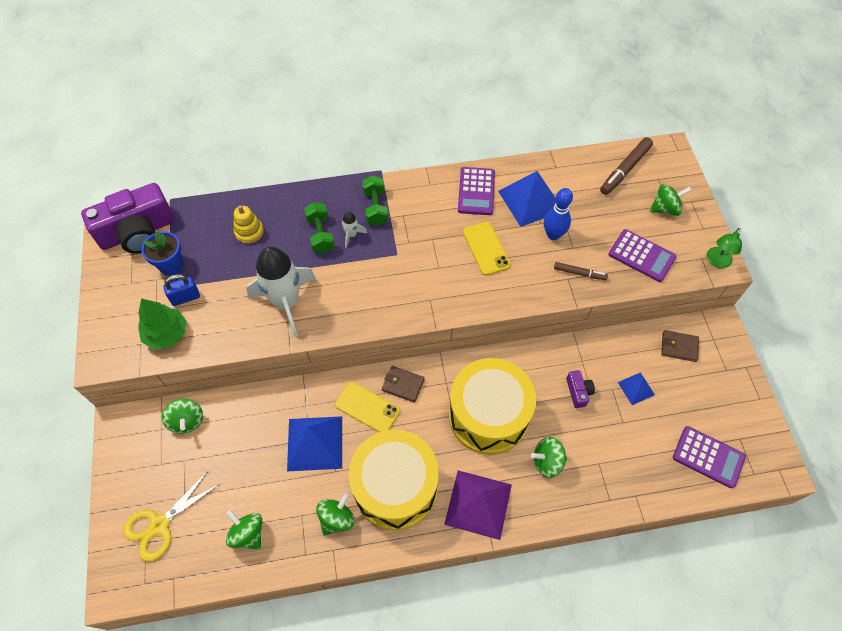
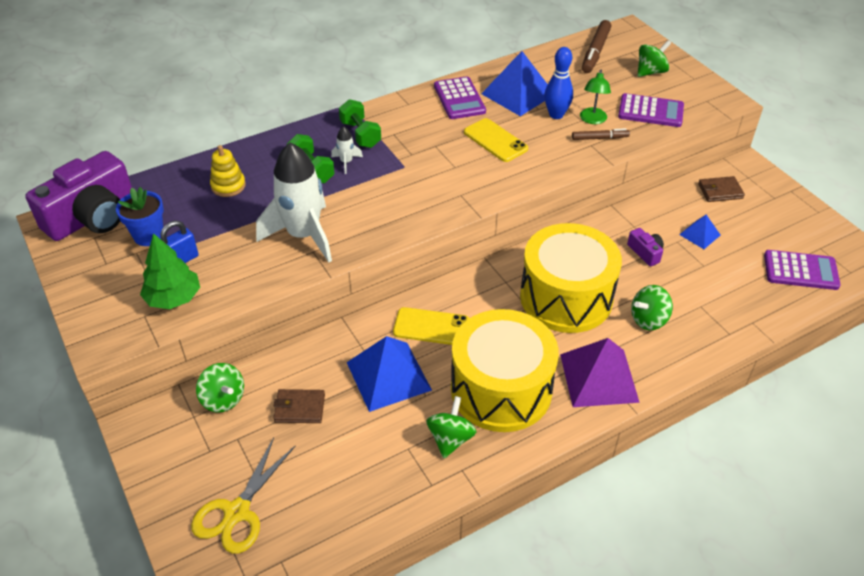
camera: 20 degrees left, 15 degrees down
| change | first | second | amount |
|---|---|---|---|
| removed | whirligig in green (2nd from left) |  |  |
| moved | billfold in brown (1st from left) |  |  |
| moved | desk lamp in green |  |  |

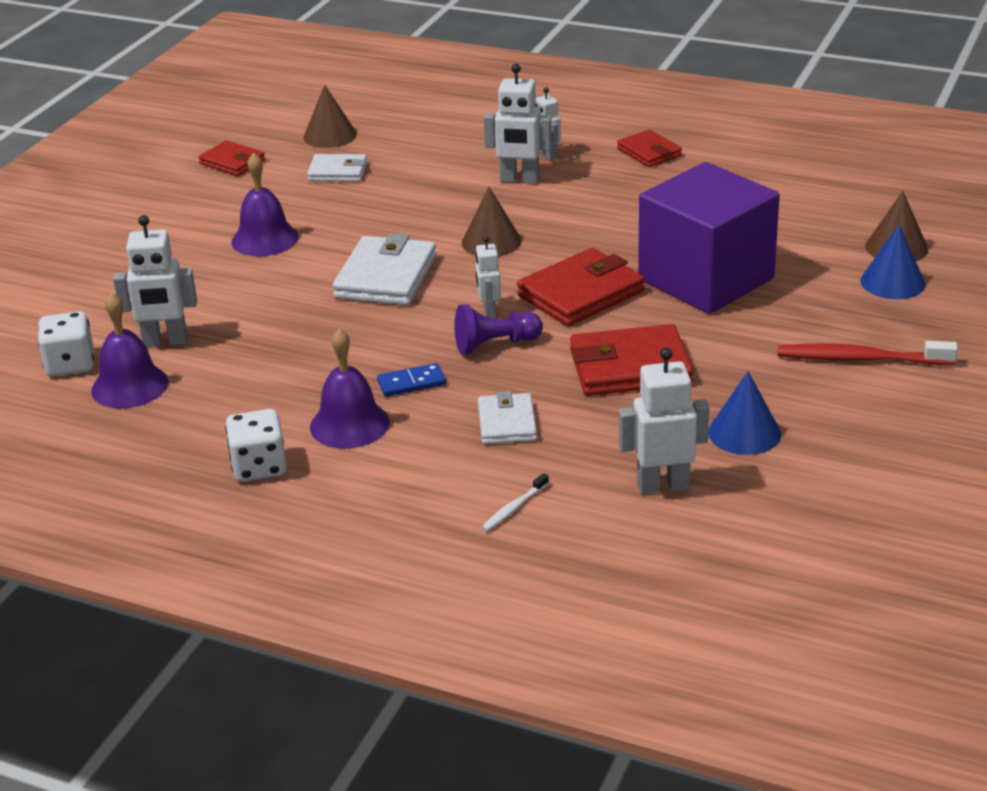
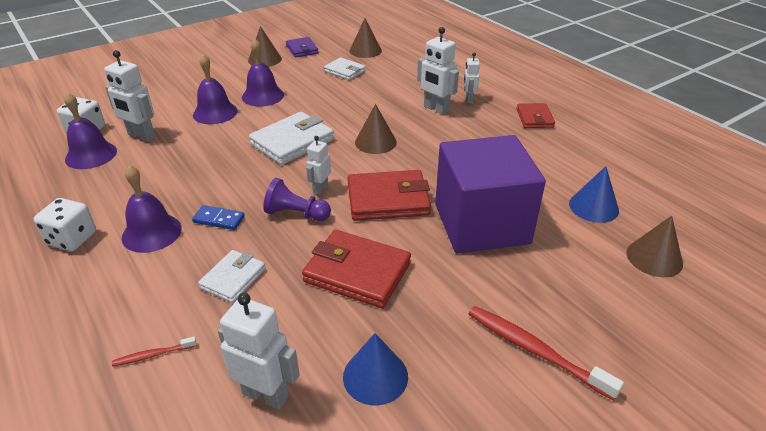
camera: 30 degrees right, 5 degrees up
| change | first | second | amount |
|---|---|---|---|
| added |  | school bell in purple (3rd from left) |  |
| added |  | cone in brown (1st from left) |  |
| moved | cone in royal blue (2nd from left) |  |  |
| recoloured | billfold in crimson (1st from left) | billfold in purple |  |
| recoloured | toothbrush in white | toothbrush in crimson (1st from left) |  |

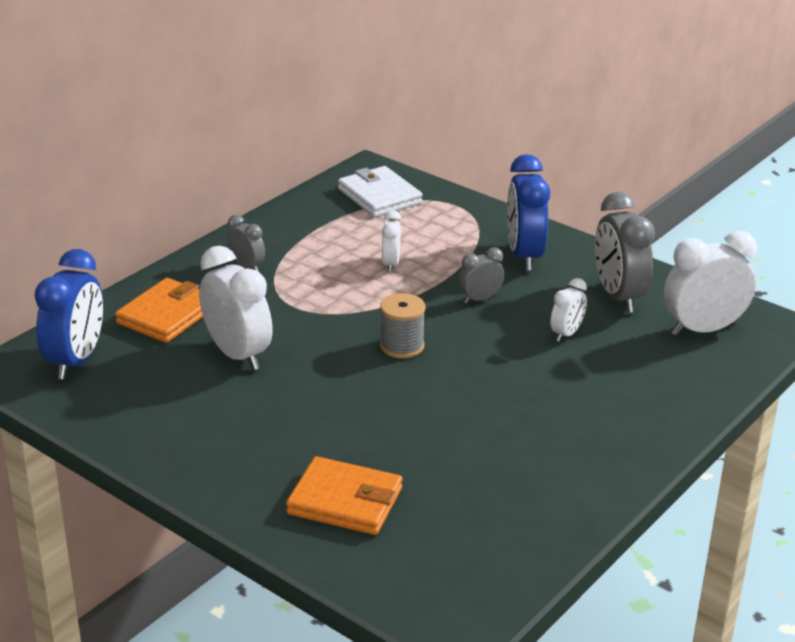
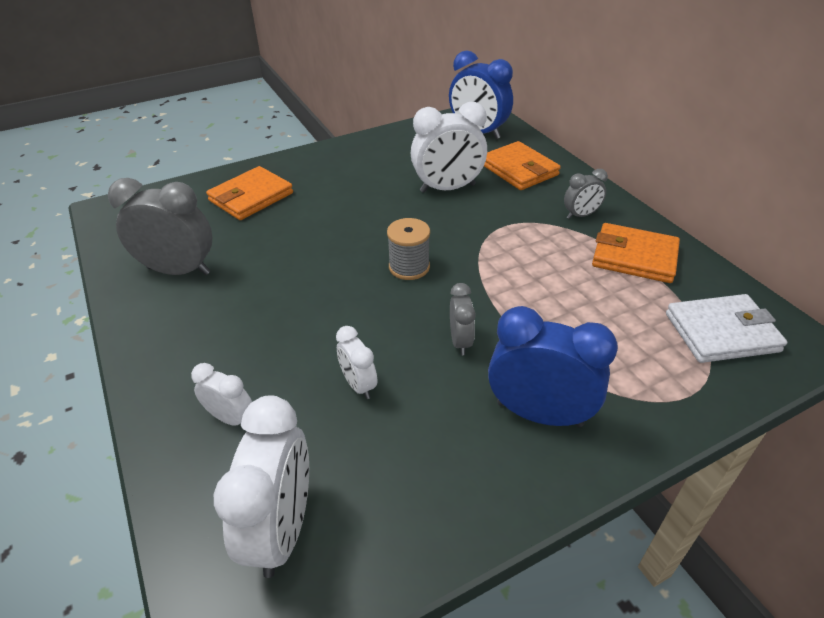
camera: 115 degrees right, 10 degrees up
| change | first | second | amount |
|---|---|---|---|
| added |  | billfold in orange (3rd from left) |  |
| moved | alarm clock in white (2nd from left in the first image) | alarm clock in white (1st from left) |  |
| moved | alarm clock in ash-grey (3rd from left in the first image) | alarm clock in ash-grey (1st from left) |  |

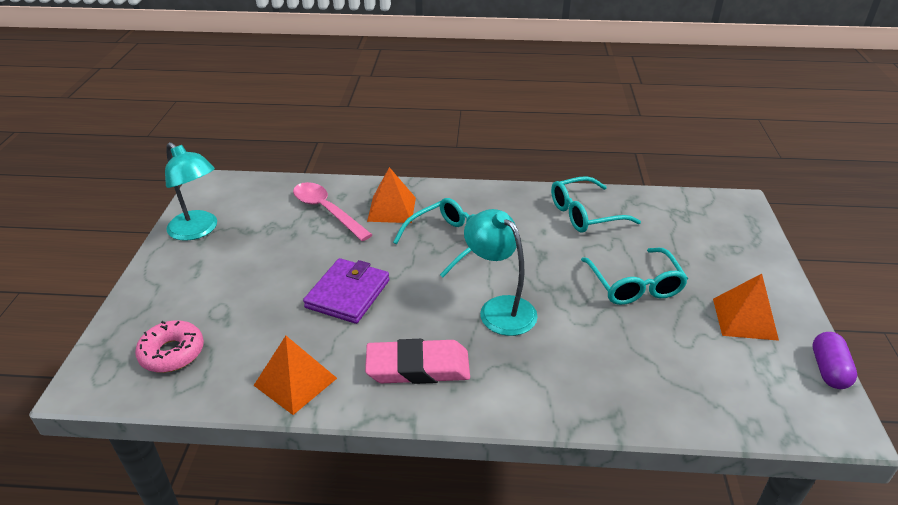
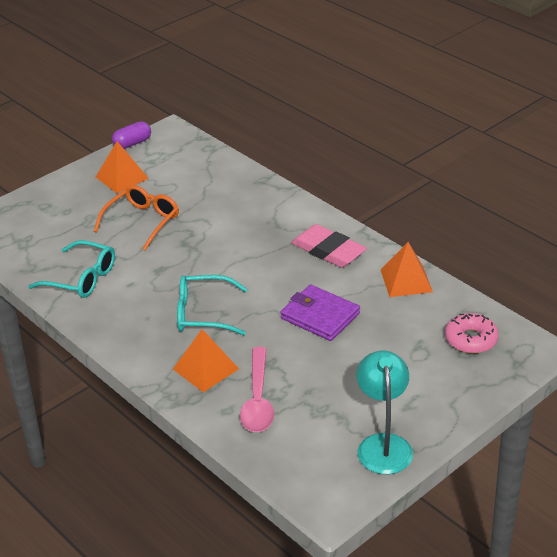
camera: 135 degrees left, 0 degrees up
| change | first | second | amount |
|---|---|---|---|
| removed | desk lamp in teal (2nd from left) |  |  |
| recoloured | spectacles in teal (3rd from left) | spectacles in orange |  |
| turned | billfold in purple |  | 60 degrees clockwise |

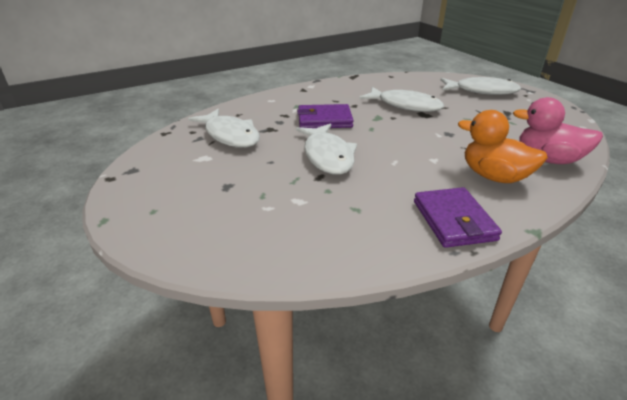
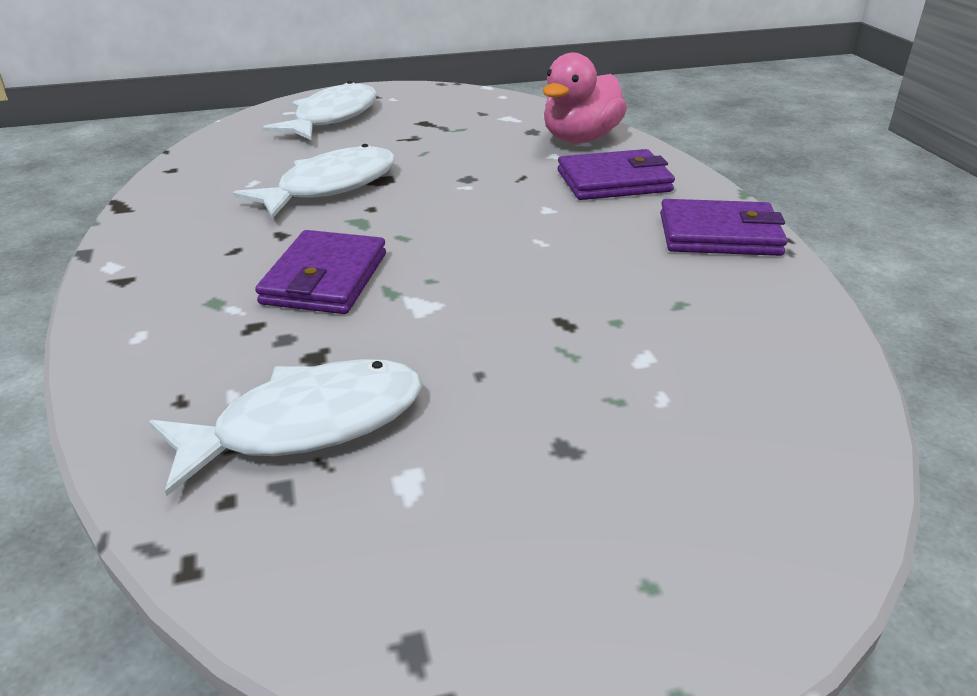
camera: 75 degrees left, 0 degrees up
| change | first | second | amount |
|---|---|---|---|
| removed | toy fish in white (2nd from left) |  |  |
| replaced | rubber duck in orange | billfold in purple (2nd from left) |  |

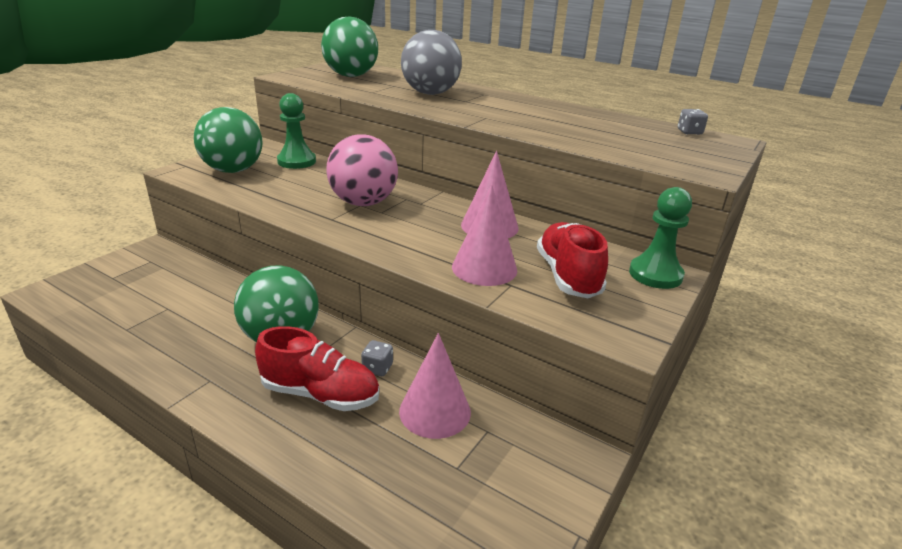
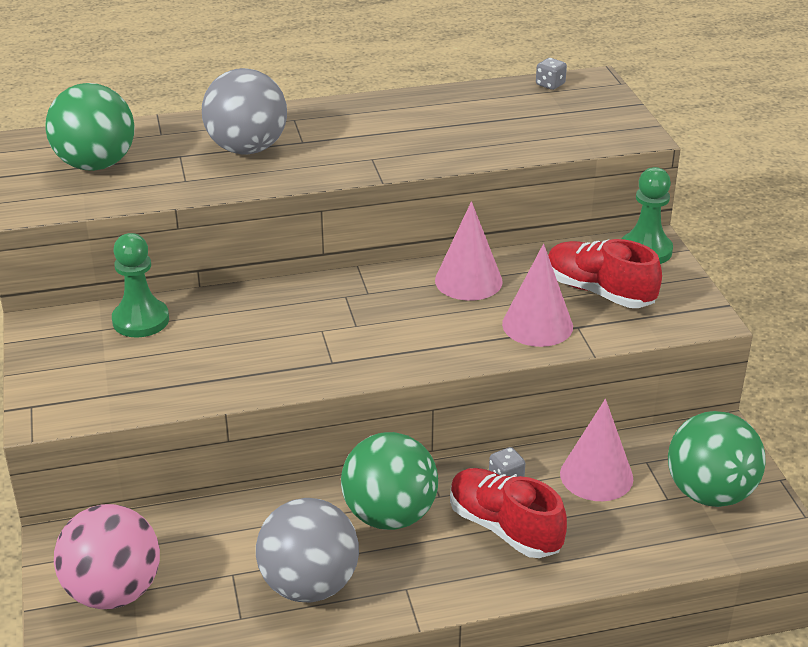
camera: 45 degrees left, 5 degrees up
| change | first | second | amount |
|---|---|---|---|
| added |  | sphere in ash-grey (2nd from left) |  |
| moved | sphere in green (1st from left in the first image) | sphere in green (3rd from left) |  |
| moved | sphere in rosy |  |  |
| turned | sneaker in crimson (1st from left) |  | 105 degrees counterclockwise |

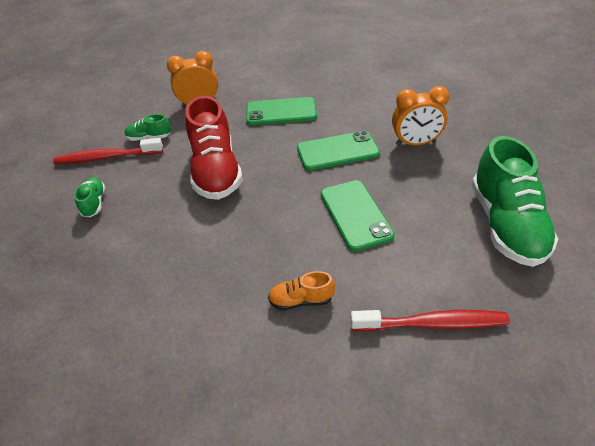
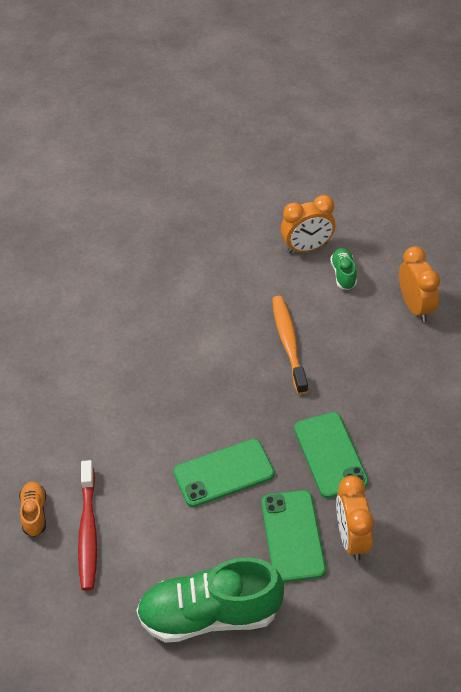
camera: 85 degrees right, 5 degrees up
| change | first | second | amount |
|---|---|---|---|
| removed | sneaker in green (1st from left) |  |  |
| moved | mobile phone in green (1st from left in the first image) | mobile phone in green (2nd from left) |  |
| moved | sneaker in orange |  |  |
| replaced | toothbrush in crimson (1st from left) | alarm clock in orange (1st from left) |  |
| replaced | sneaker in crimson | toothbrush in orange |  |

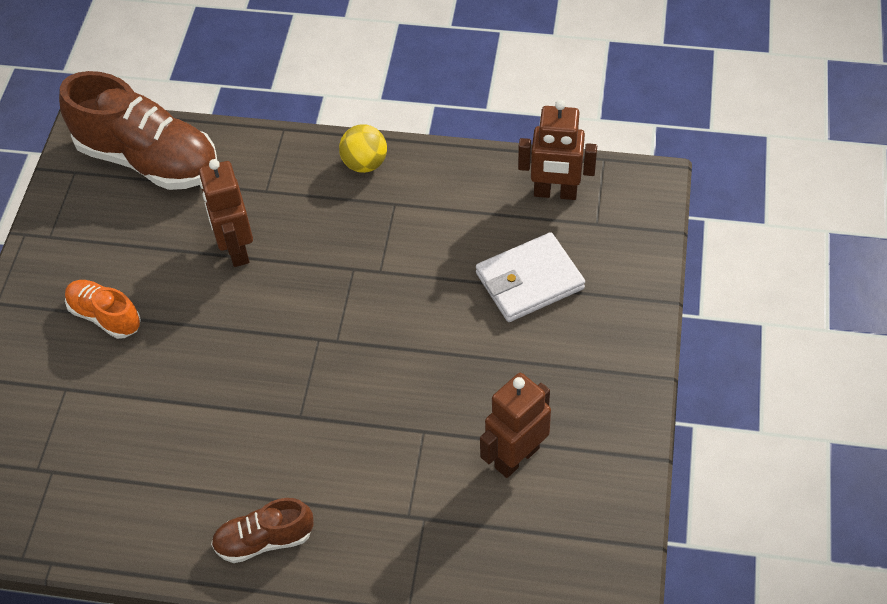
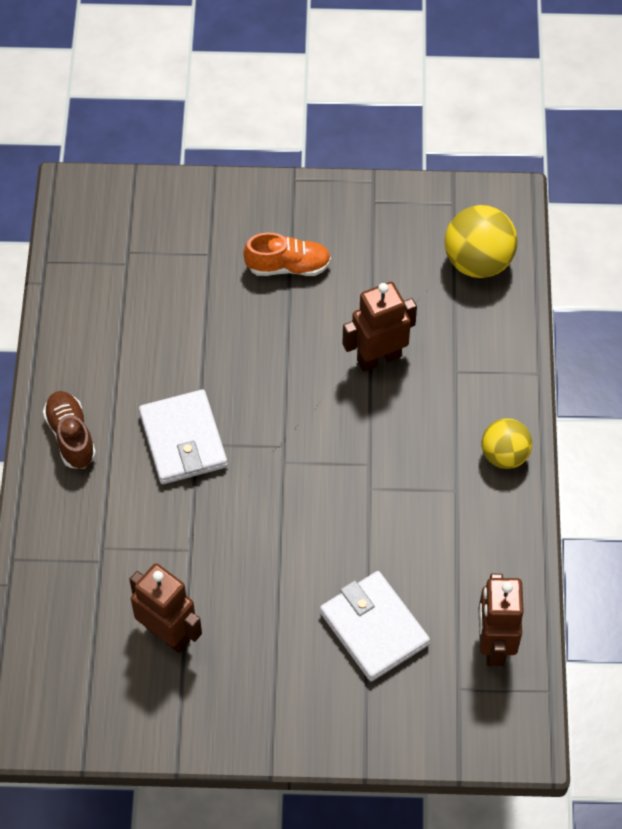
camera: 80 degrees right, 5 degrees up
| change | first | second | amount |
|---|---|---|---|
| added |  | billfold in white (1st from left) |  |
| replaced | sneaker in brown (1st from left) | sphere in golden (1st from left) |  |
| turned | sneaker in orange |  | 60 degrees clockwise |

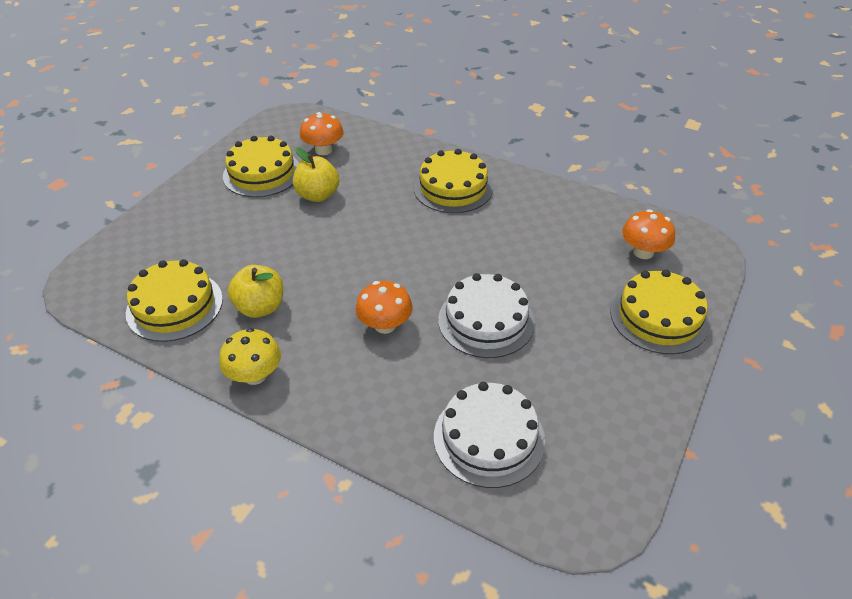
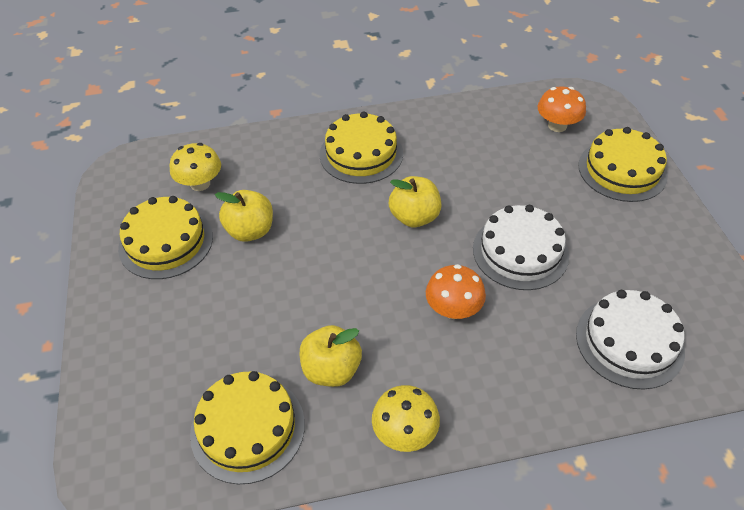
camera: 40 degrees left, 5 degrees up
| change | first | second | amount |
|---|---|---|---|
| added |  | toy apple in golden (3rd from left) |  |
| recoloured | fungus in orange (1st from left) | fungus in golden (1st from left) |  |

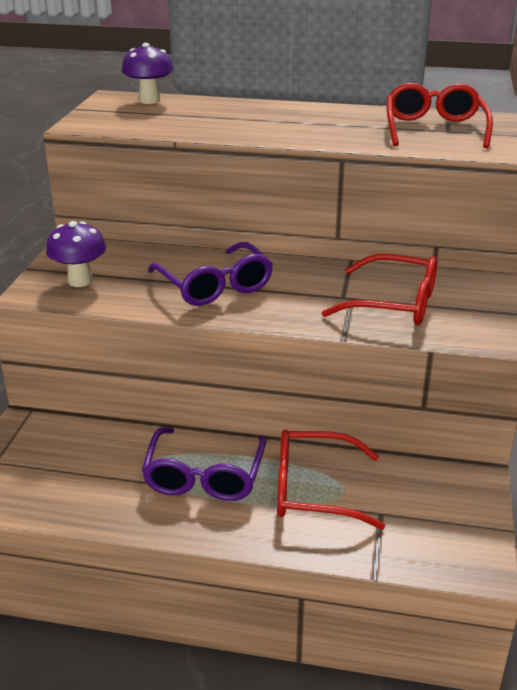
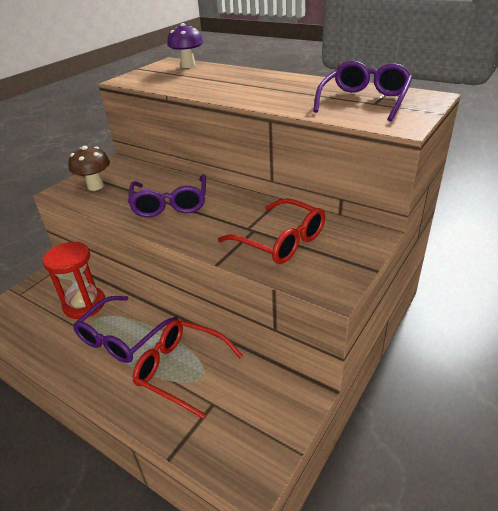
camera: 25 degrees right, 5 degrees up
| change | first | second | amount |
|---|---|---|---|
| added |  | sand timer in crimson |  |
| recoloured | fungus in purple (1st from left) | fungus in brown |  |
| recoloured | spectacles in crimson (3rd from left) | spectacles in purple (3rd from left) |  |

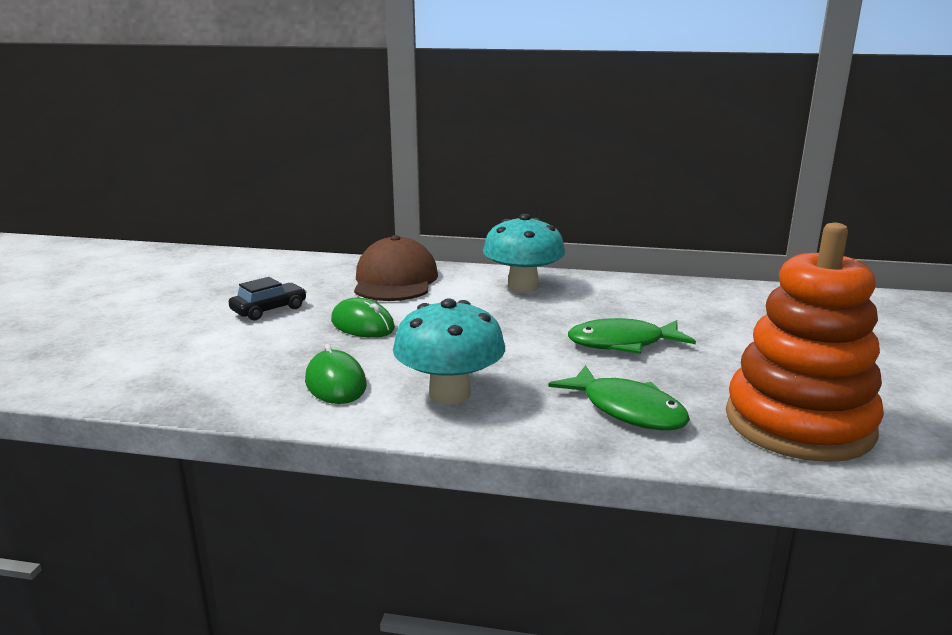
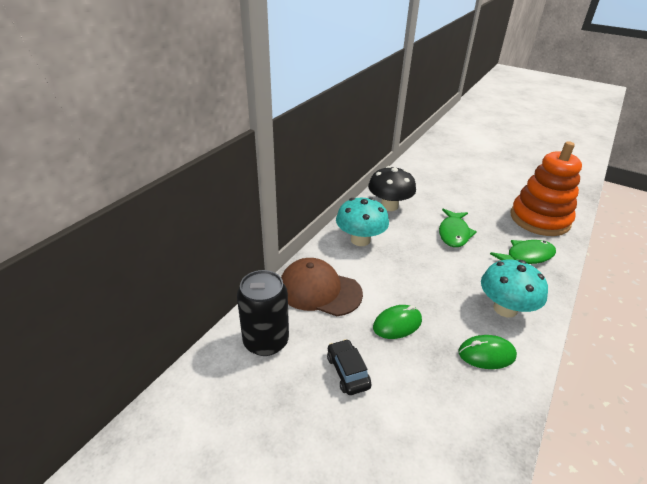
camera: 70 degrees left, 15 degrees up
| change | first | second | amount |
|---|---|---|---|
| added |  | tin in ebony |  |
| added |  | fungus in ebony |  |

